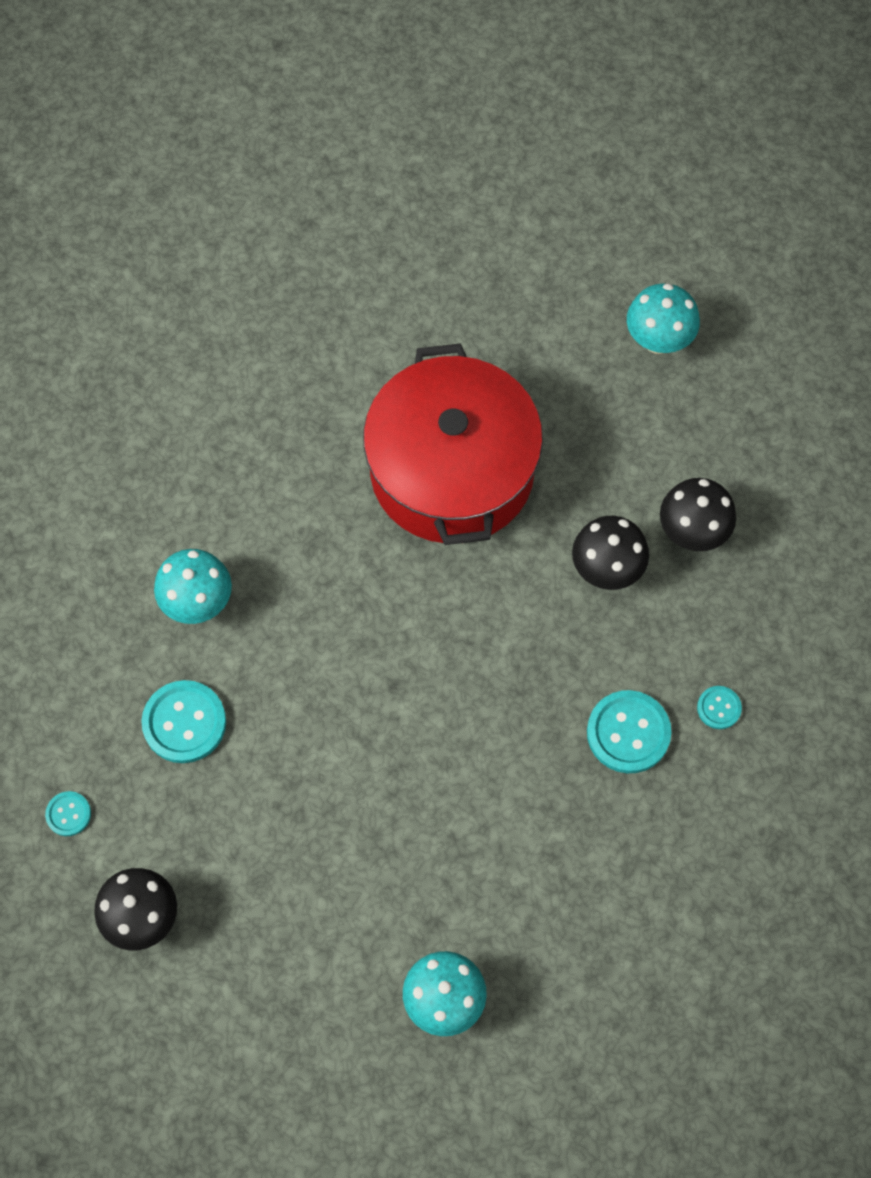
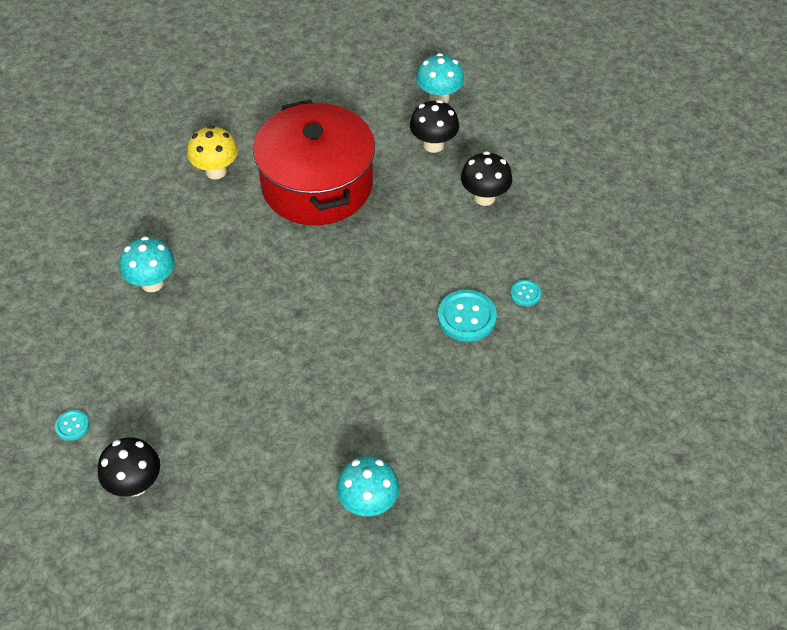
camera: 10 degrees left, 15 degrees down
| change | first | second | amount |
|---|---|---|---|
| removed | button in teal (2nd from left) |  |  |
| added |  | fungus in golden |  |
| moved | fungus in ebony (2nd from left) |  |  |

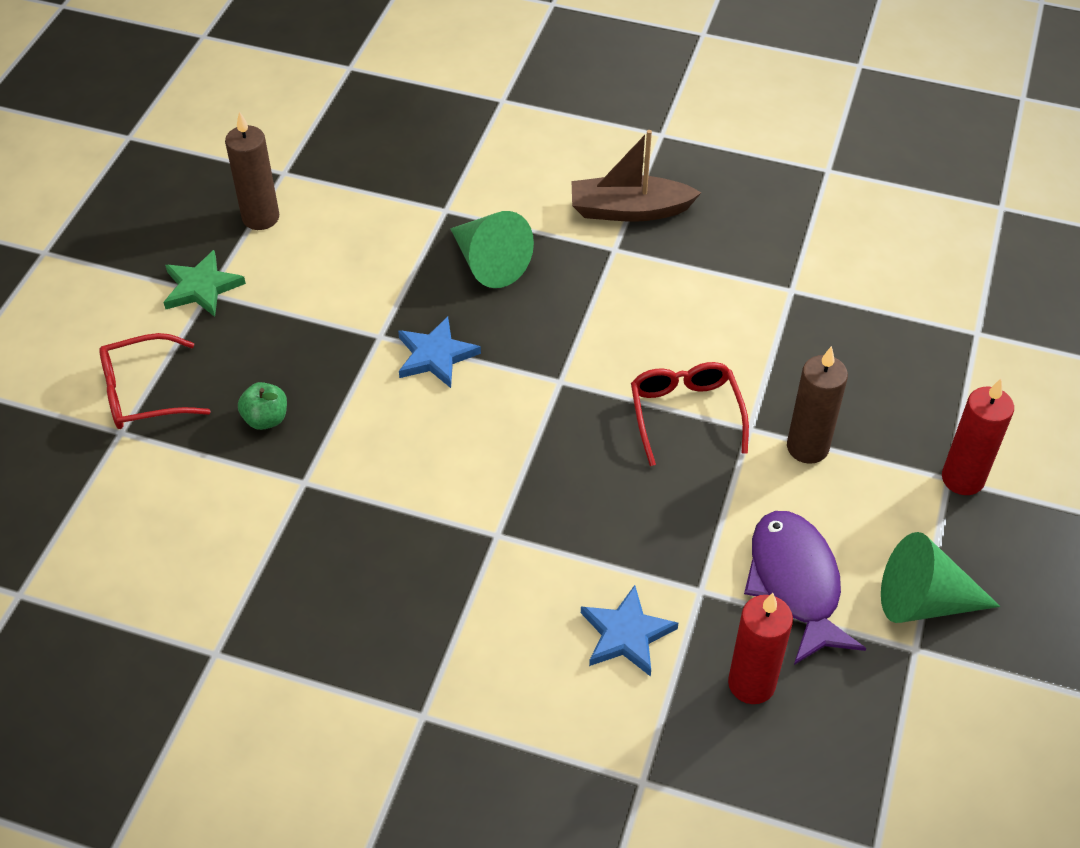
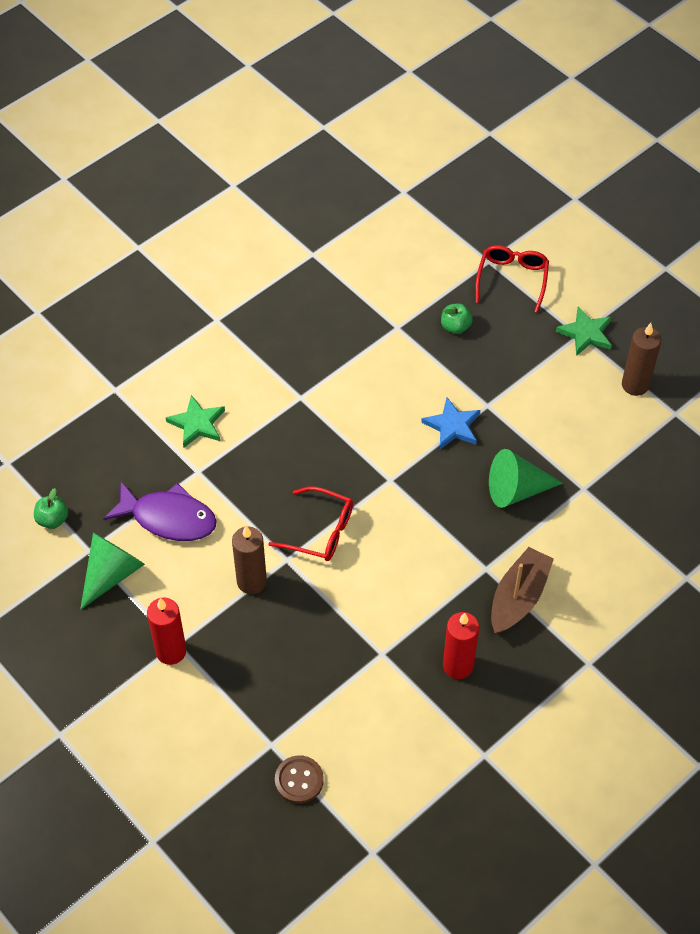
camera: 120 degrees right, 5 degrees up
| change | first | second | amount |
|---|---|---|---|
| added |  | toy apple in green (1st from left) |  |
| added |  | button in brown |  |
| moved | candle in crimson (1st from left in the first image) | candle in crimson (2nd from left) |  |
| recoloured | five-pointed star in royal blue (2nd from left) | five-pointed star in green (1st from left) |  |

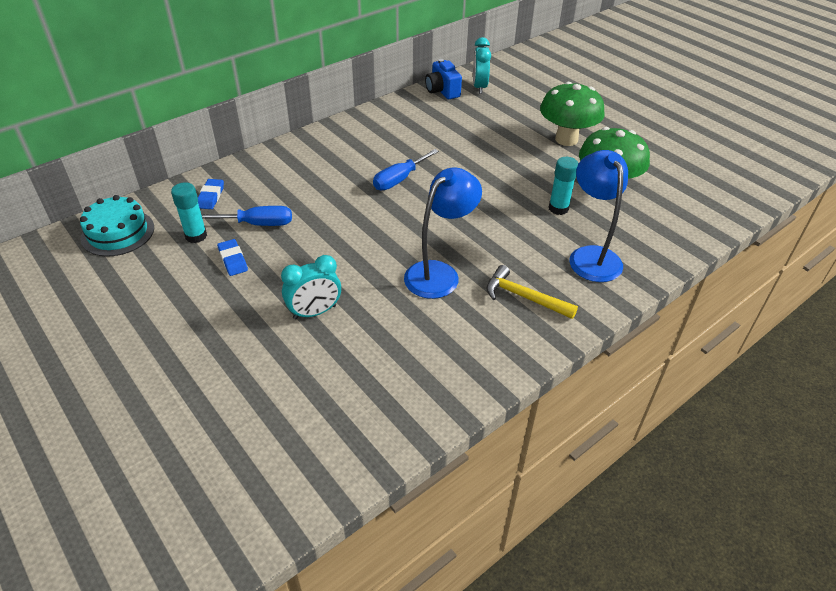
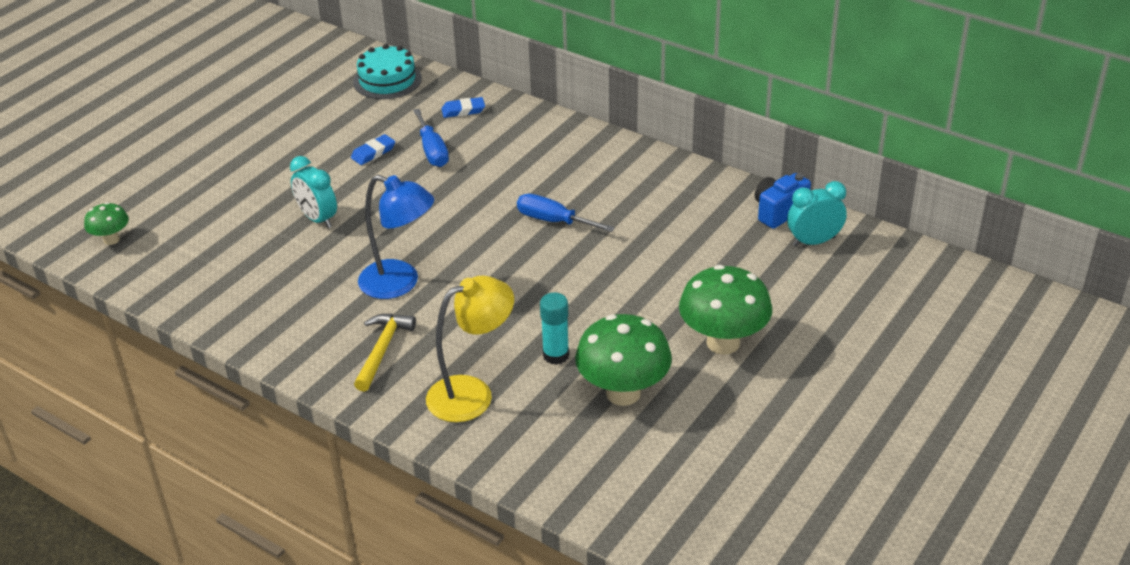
camera: 75 degrees right, 5 degrees down
| change | first | second | amount |
|---|---|---|---|
| removed | stick of glue in teal (1st from left) |  |  |
| added |  | fungus in green (1st from left) |  |
| recoloured | desk lamp in royal blue (2nd from left) | desk lamp in golden |  |

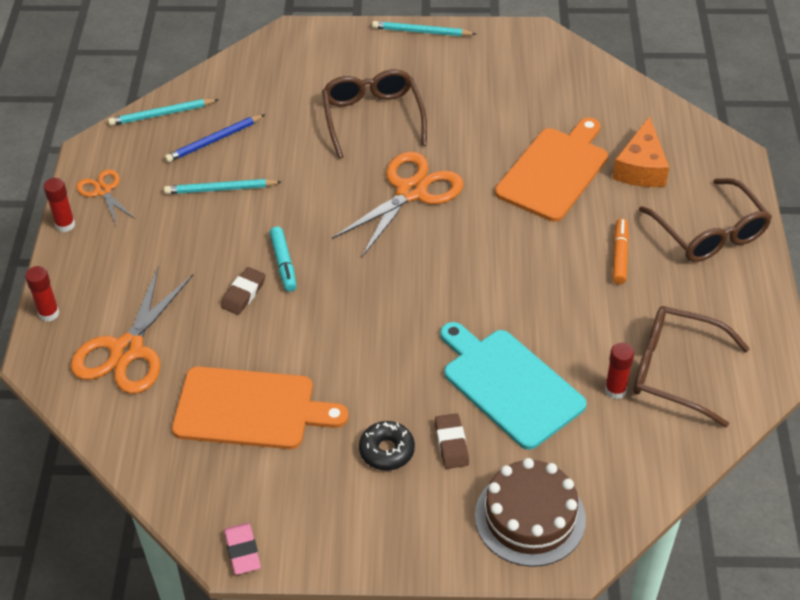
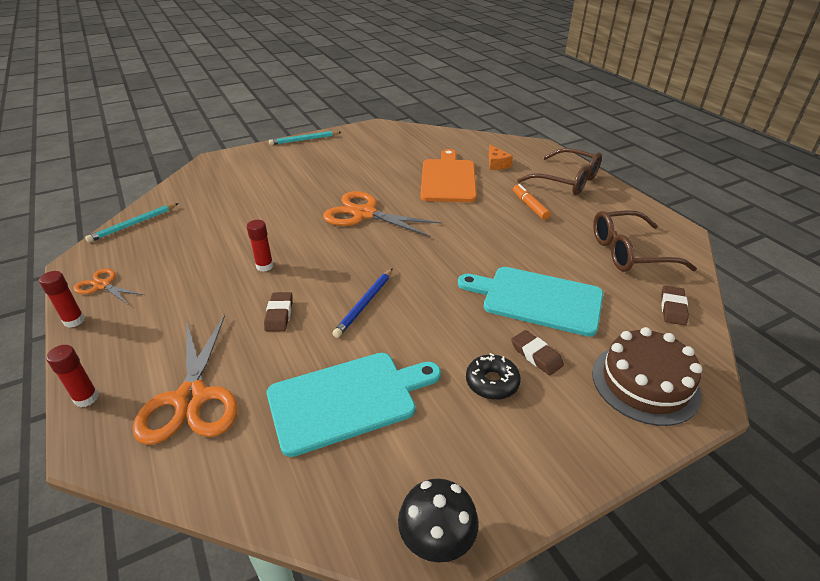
camera: 30 degrees left, 10 degrees down
| change | first | second | amount |
|---|---|---|---|
| removed | wooden pencil in teal (2nd from left) |  |  |
| removed | felt pen in teal |  |  |
| removed | spectacles in brown (1st from left) |  |  |
| added |  | gum eraser in brown (3rd from left) |  |
| moved | wooden pencil in royal blue |  |  |
| moved | stick of glue in crimson (3rd from left) |  |  |
| replaced | gum eraser in rosy | fungus in ebony |  |
| recoloured | bread board in orange (1st from left) | bread board in teal (1st from left) |  |
| turned | pair of scissors in orange (3rd from left) |  | 75 degrees counterclockwise |
| resized | cheese in orange |  | x0.65 |

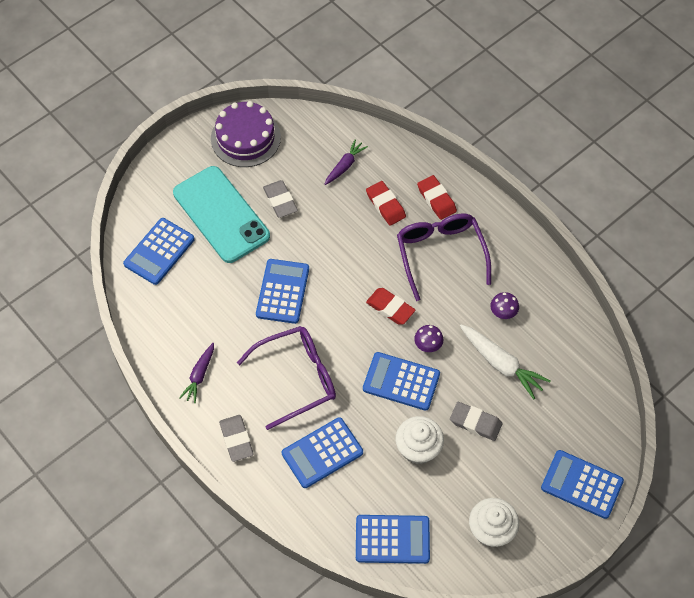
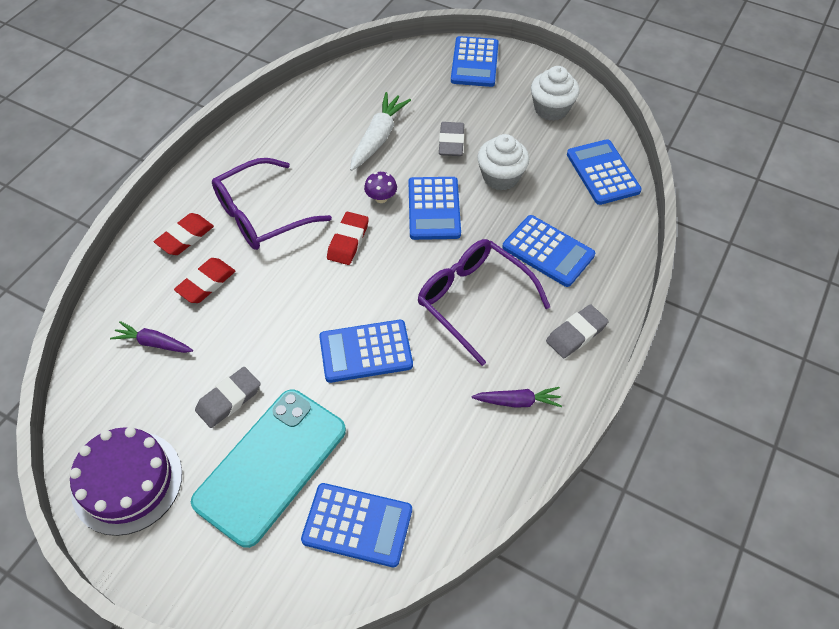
camera: 110 degrees left, 5 degrees down
| change | first | second | amount |
|---|---|---|---|
| removed | fungus in purple (2nd from left) |  |  |

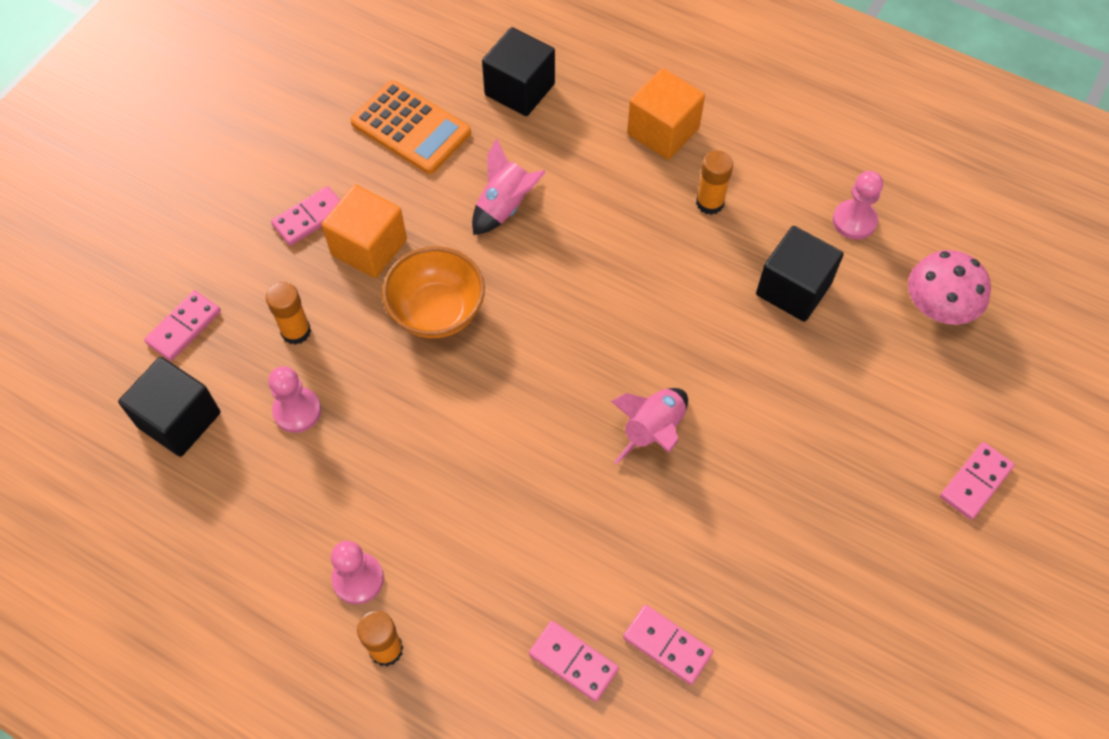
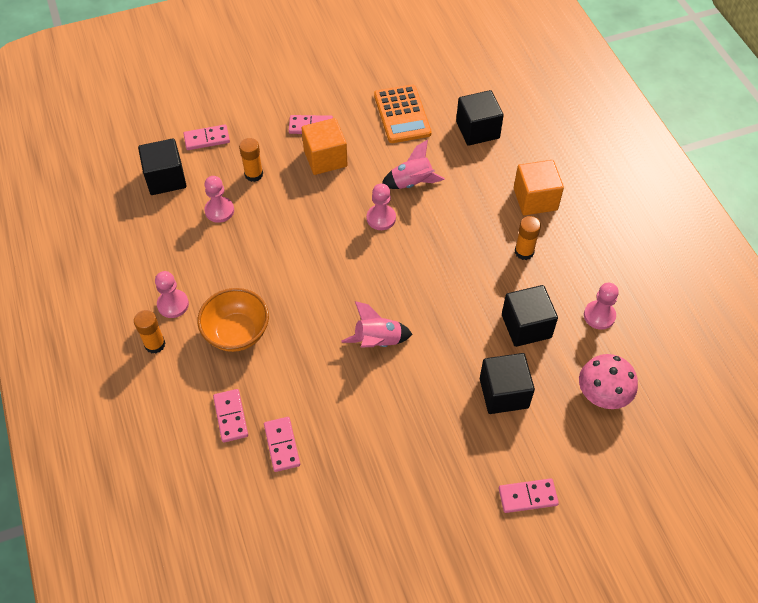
camera: 40 degrees right, 5 degrees down
| change | first | second | amount |
|---|---|---|---|
| added |  | pawn in rosy (3rd from left) |  |
| added |  | cube in ebony (3rd from left) |  |
| moved | serving bowl in orange |  |  |

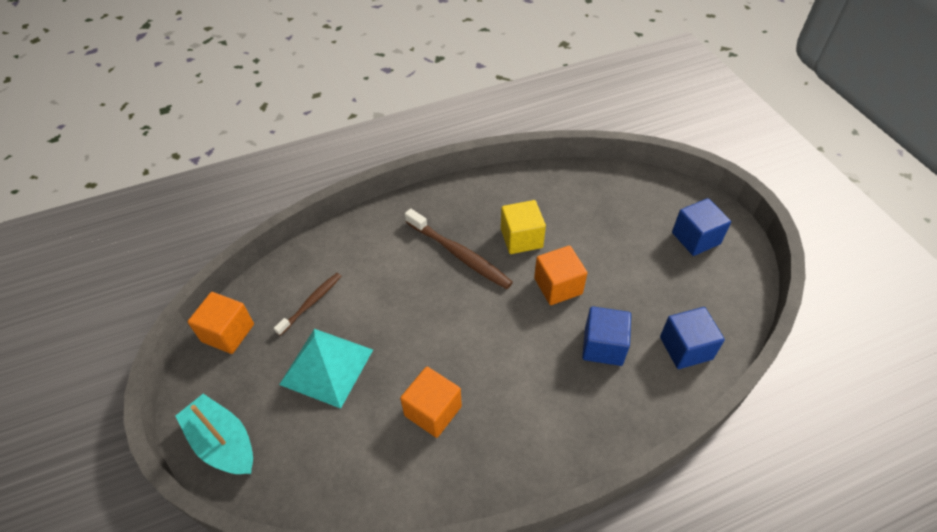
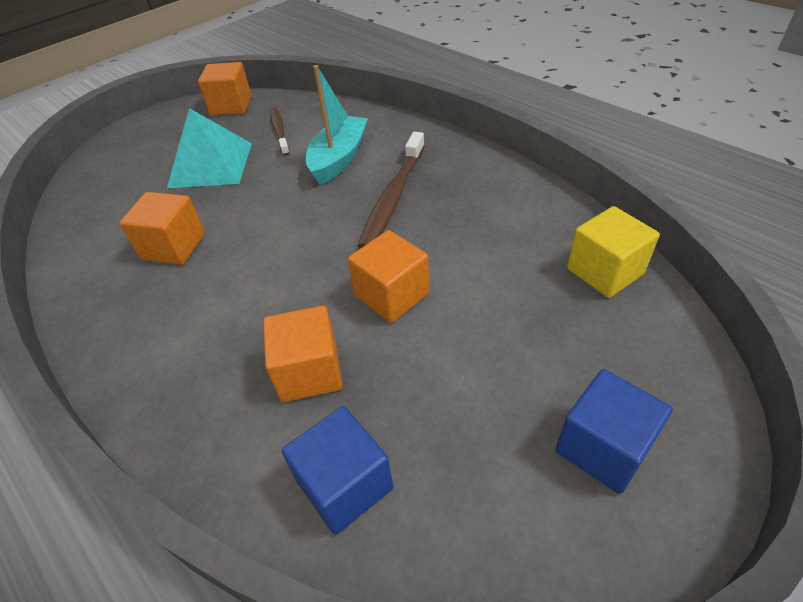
camera: 70 degrees right, 5 degrees down
| change | first | second | amount |
|---|---|---|---|
| moved | boat in teal |  |  |
| moved | cube in golden |  |  |
| recoloured | cube in royal blue (1st from left) | cube in orange (3rd from left) |  |
| turned | toothbrush in brown (1st from left) |  | 120 degrees counterclockwise |

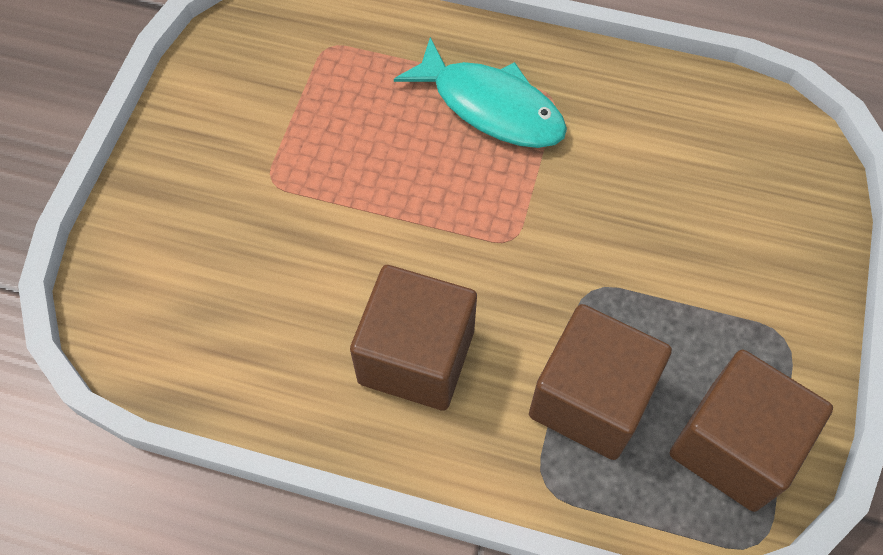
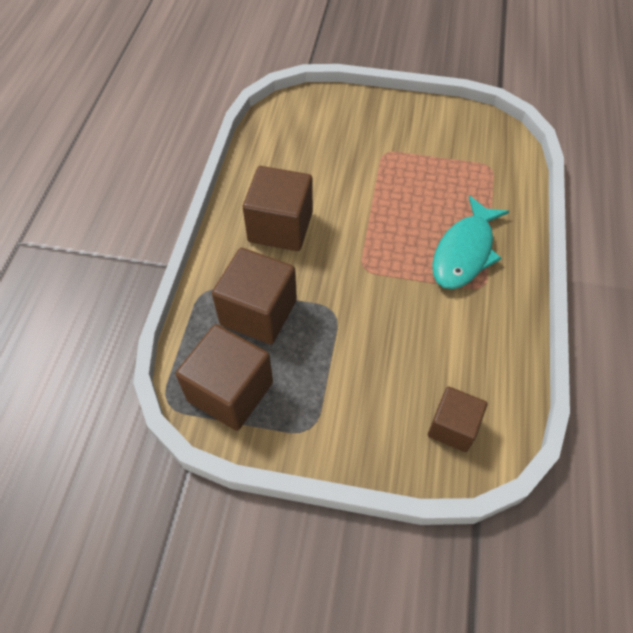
camera: 85 degrees right, 5 degrees down
| change | first | second | amount |
|---|---|---|---|
| added |  | cube in brown (4th from left) |  |

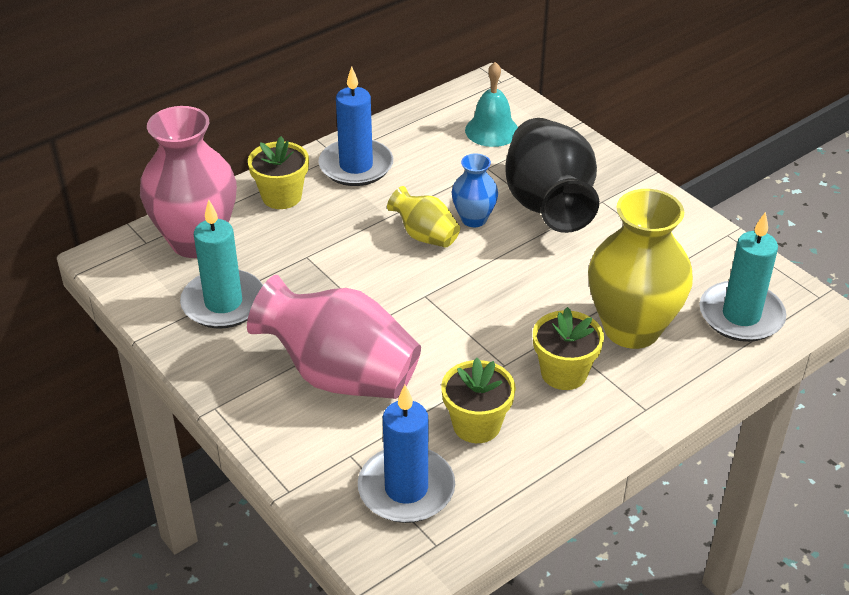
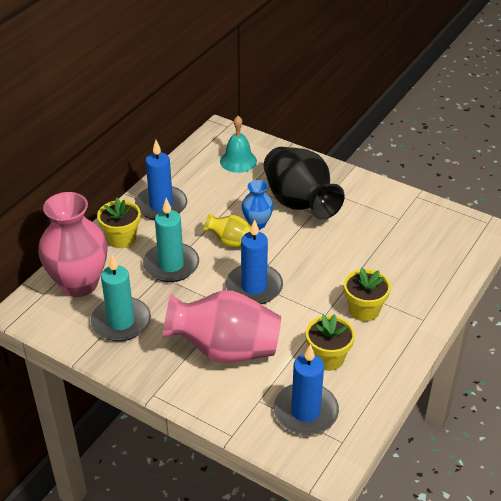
camera: 20 degrees left, 0 degrees up
| change | first | second | amount |
|---|---|---|---|
| removed | vase in golden (2nd from left) |  |  |
| added |  | candle in royal blue (2nd from left) |  |
| moved | candle in teal (2nd from left) |  |  |

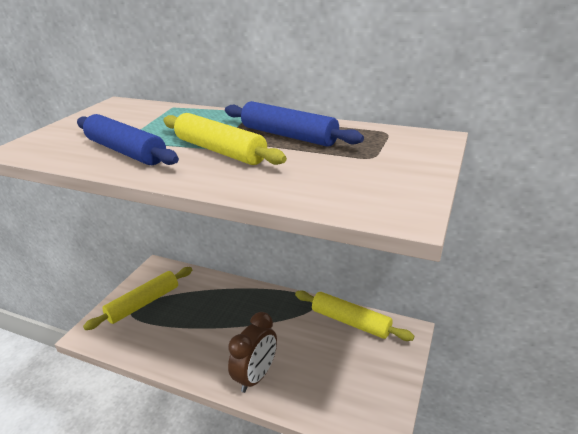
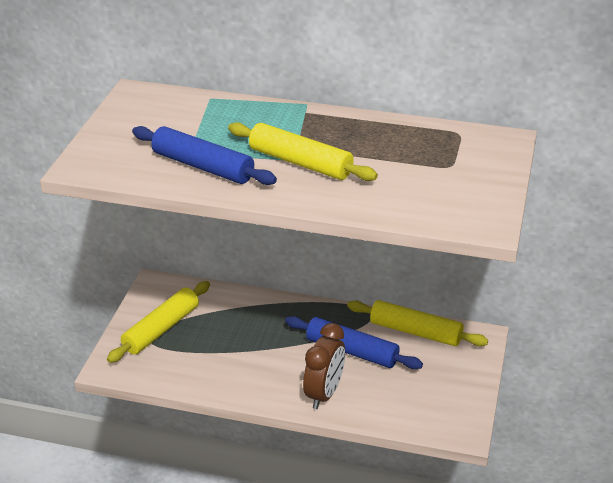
camera: 10 degrees left, 5 degrees up
| change | first | second | amount |
|---|---|---|---|
| moved | rolling pin in royal blue (2nd from left) |  |  |

